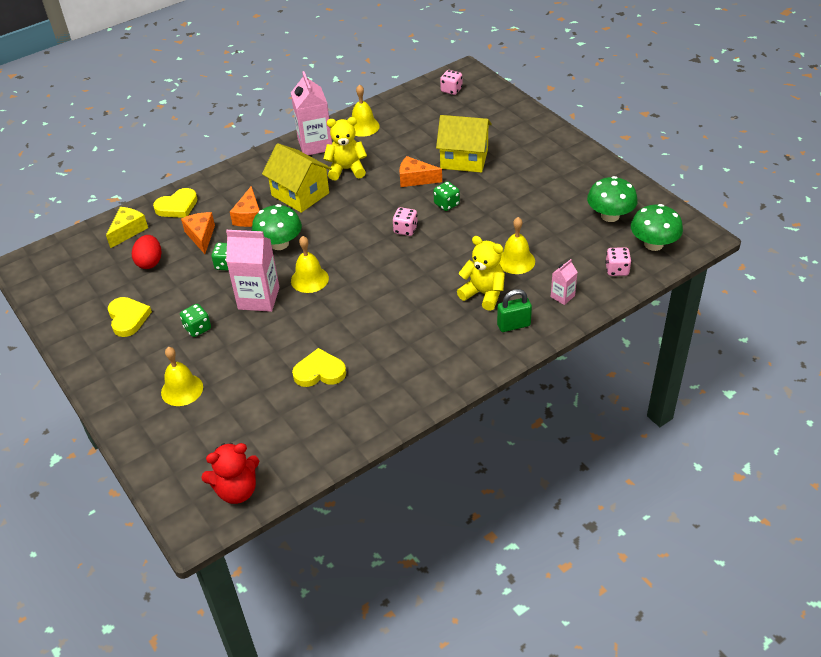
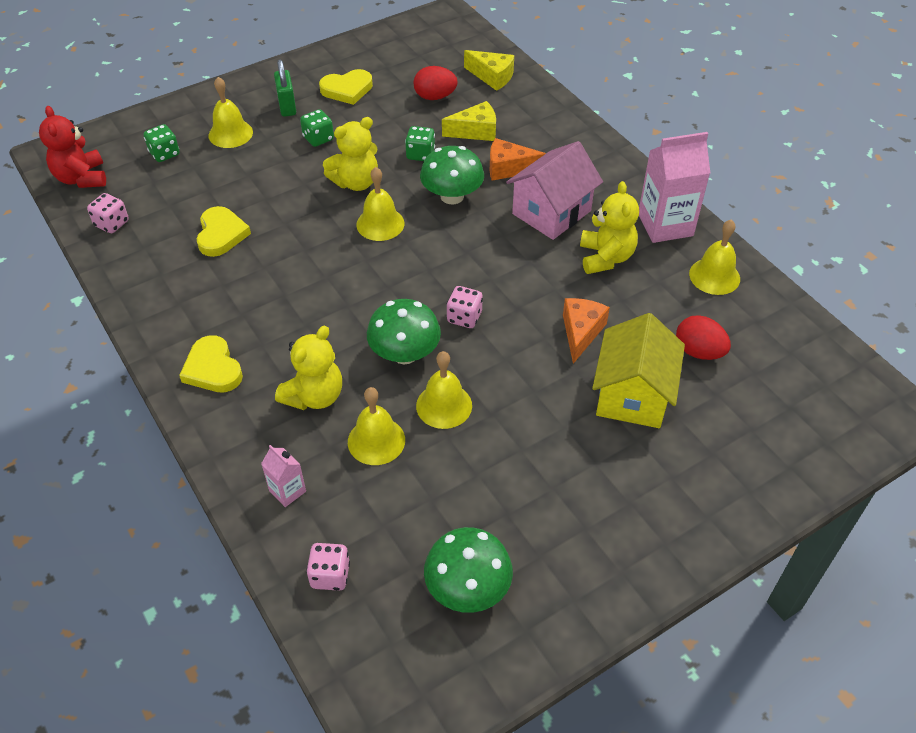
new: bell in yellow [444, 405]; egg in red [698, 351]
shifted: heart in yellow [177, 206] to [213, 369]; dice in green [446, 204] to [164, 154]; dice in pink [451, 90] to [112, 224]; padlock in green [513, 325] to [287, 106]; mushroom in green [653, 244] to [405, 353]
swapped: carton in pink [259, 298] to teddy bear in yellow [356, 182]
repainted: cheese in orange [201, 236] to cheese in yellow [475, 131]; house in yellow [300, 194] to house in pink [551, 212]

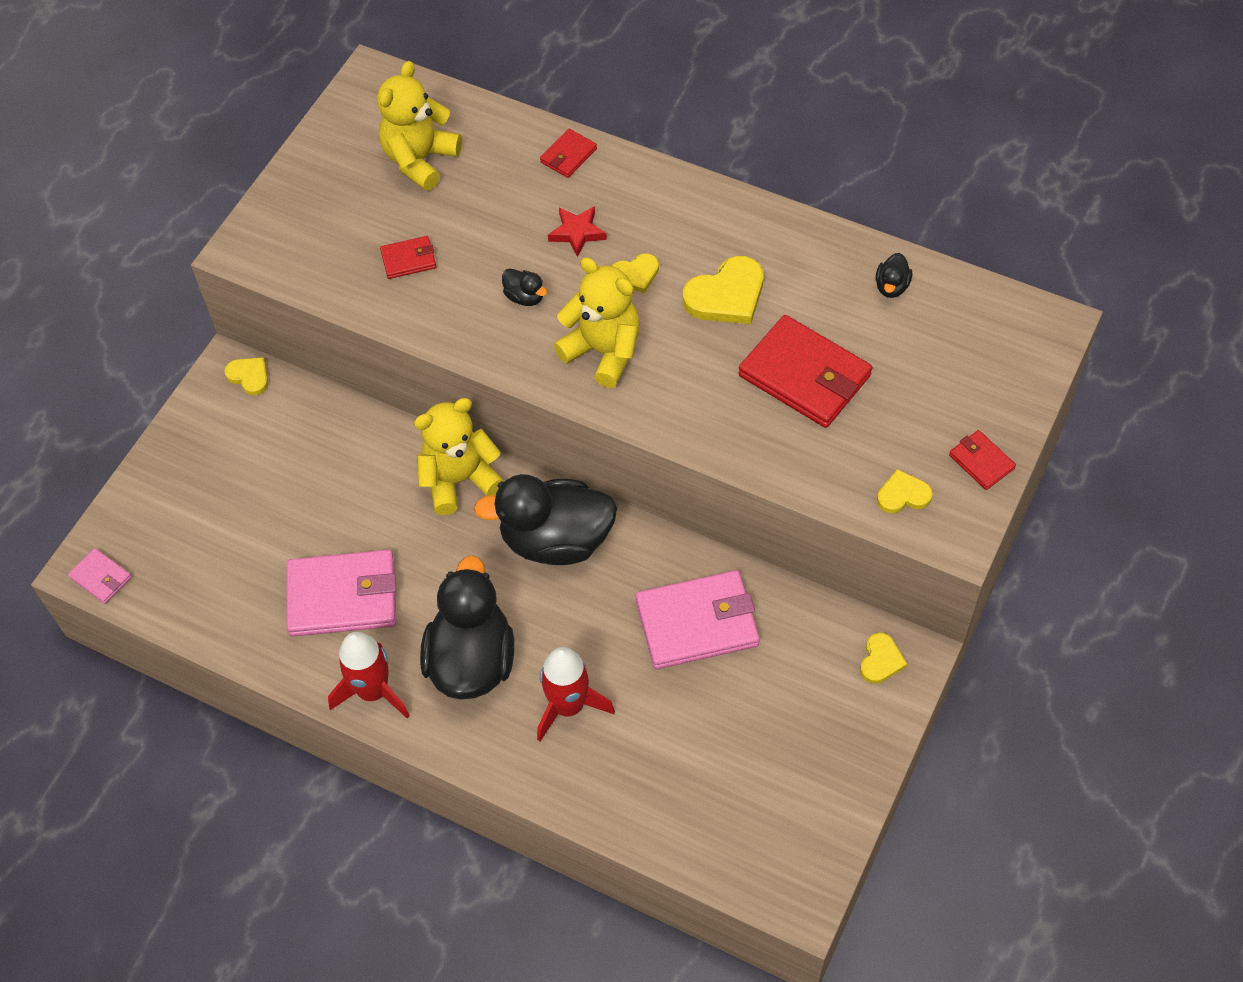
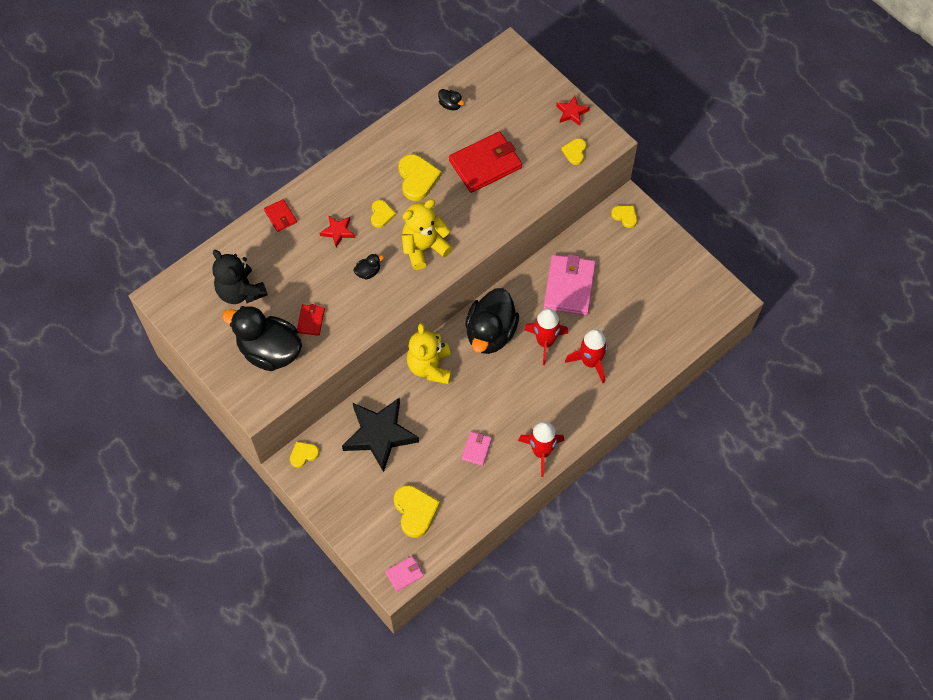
new: star in black [379, 435]; heart in yellow [415, 511]; rocket in red [545, 342]
shifted: duck in black [471, 660] to [269, 351]
swapped: wallet in red [981, 462] to star in red [571, 112]
repainted: teddy bear in yellow [420, 160] to teddy bear in black [240, 291]
scaled: wallet in pink [342, 596] = [476, 449] x0.48

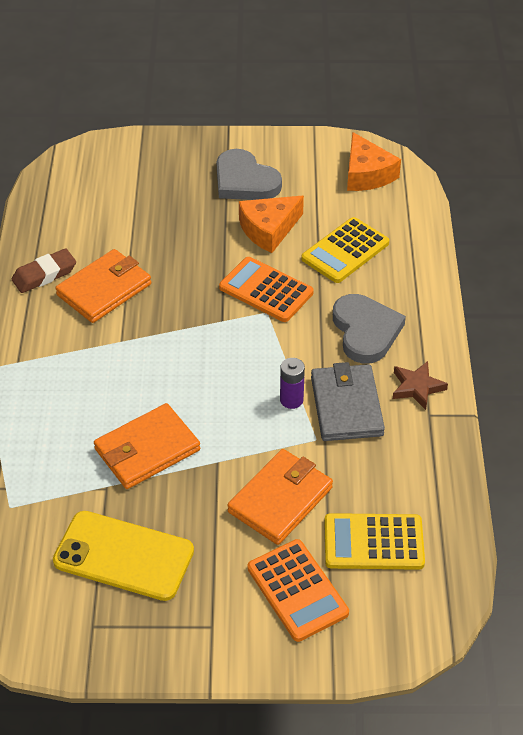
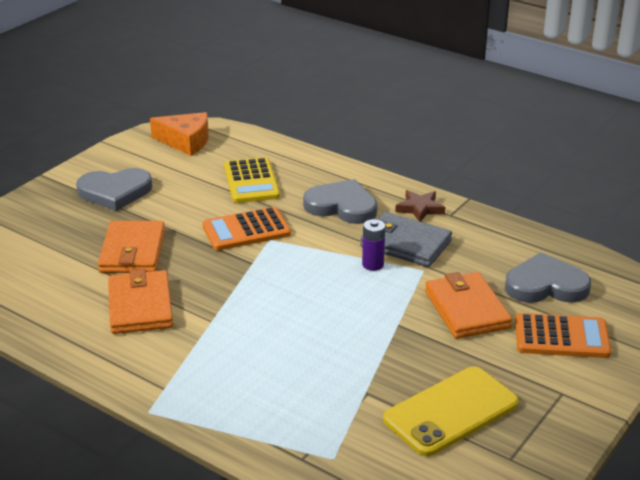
gone: eraser in brown [44, 275]; cheese in orange [269, 229]
shifted: wallet in orange [147, 450] to [132, 251]
swapped: calculator in yellow [373, 542] to heart in grey [545, 285]

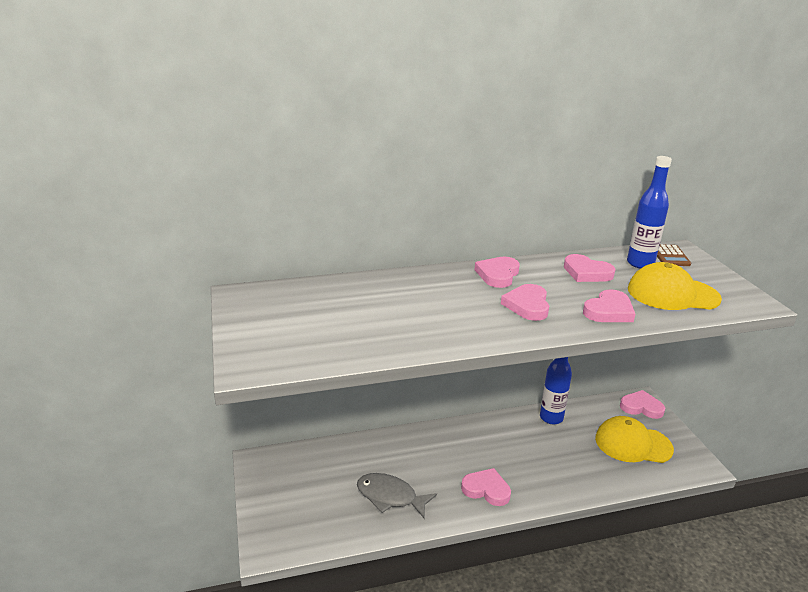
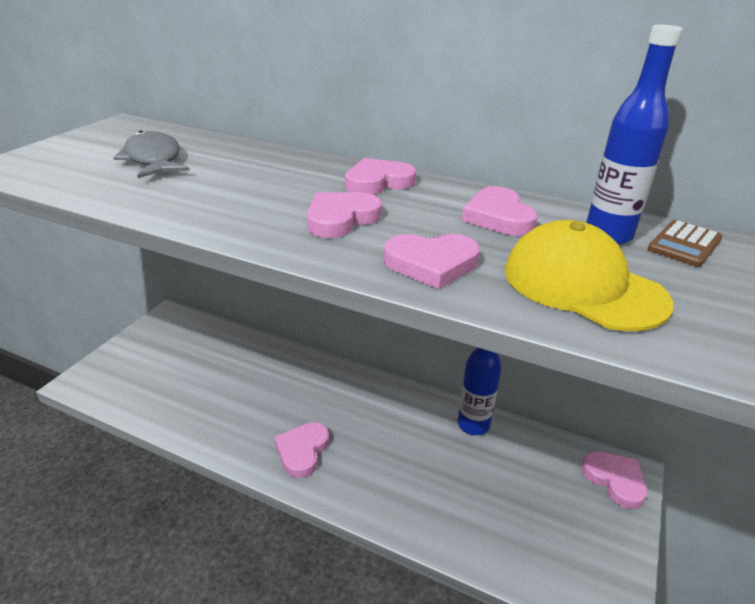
gone: cap in yellow [633, 444]
shifted: fish in grey [390, 497] to [153, 160]
rotated: heart in pink [486, 489] = [302, 451] 135 degrees counterclockwise

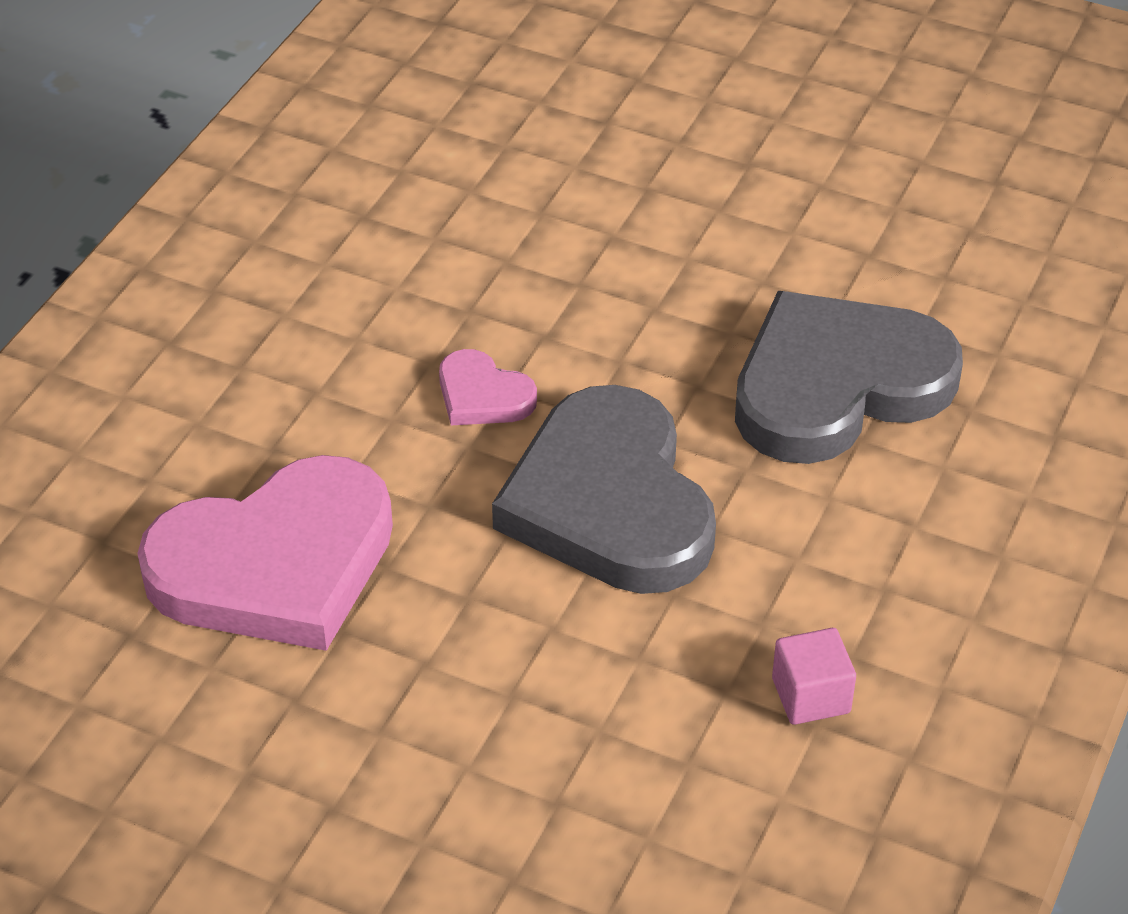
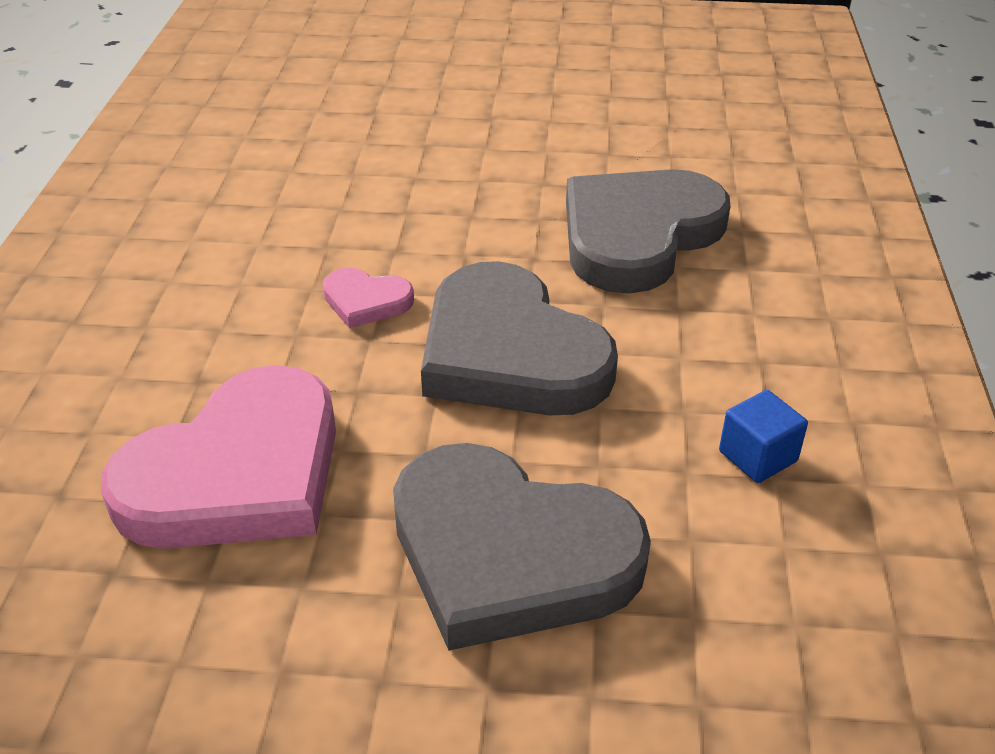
new: heart in grey [509, 553]
repainted: cube in pink [811, 696] to cube in blue [757, 456]

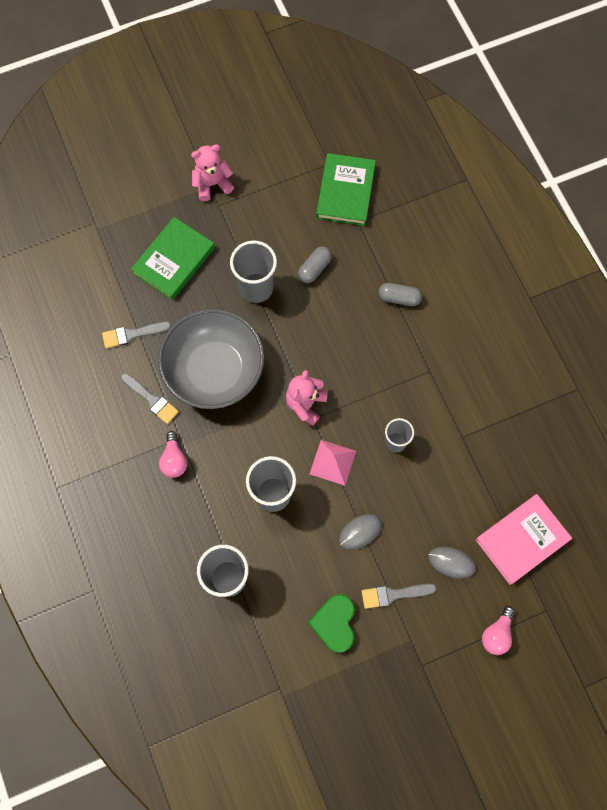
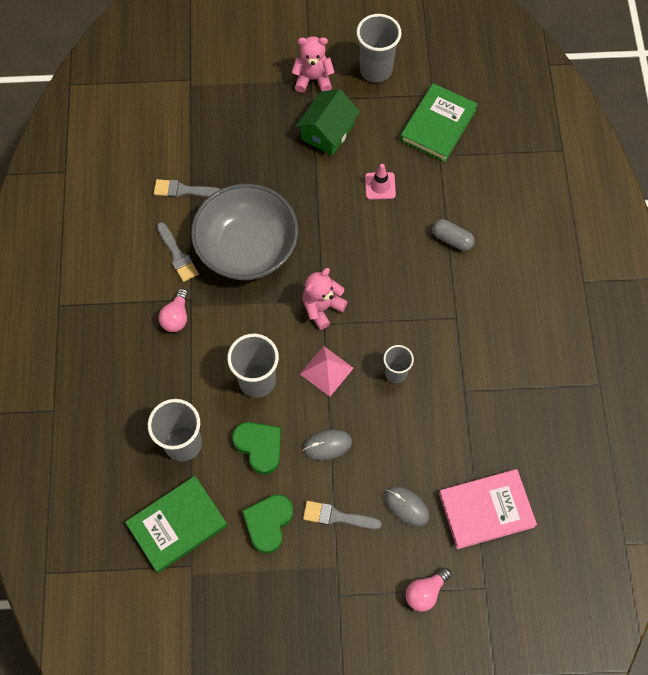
new: heart in green [259, 447]; house in green [327, 132]
shifted: book in green [174, 260] to [177, 525]; cup in grey [256, 288] to [376, 70]
swapped: capsule in grey [314, 268] to traffic cone in pink [380, 186]

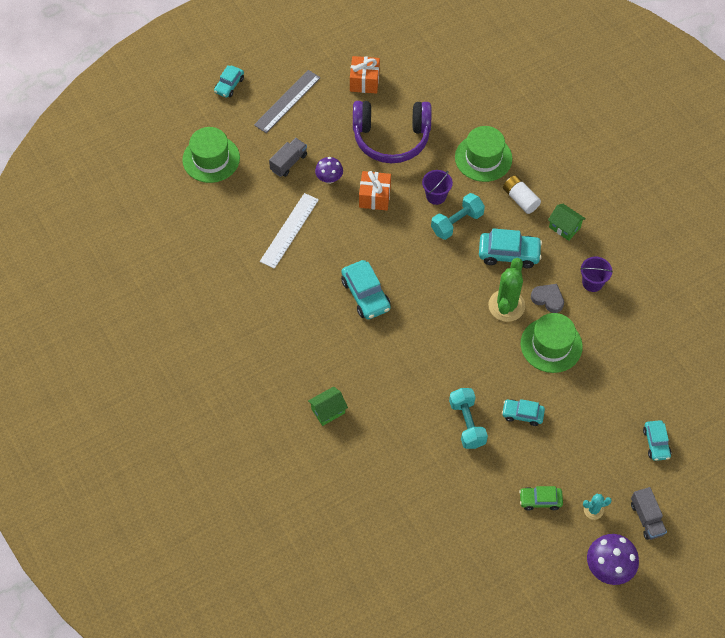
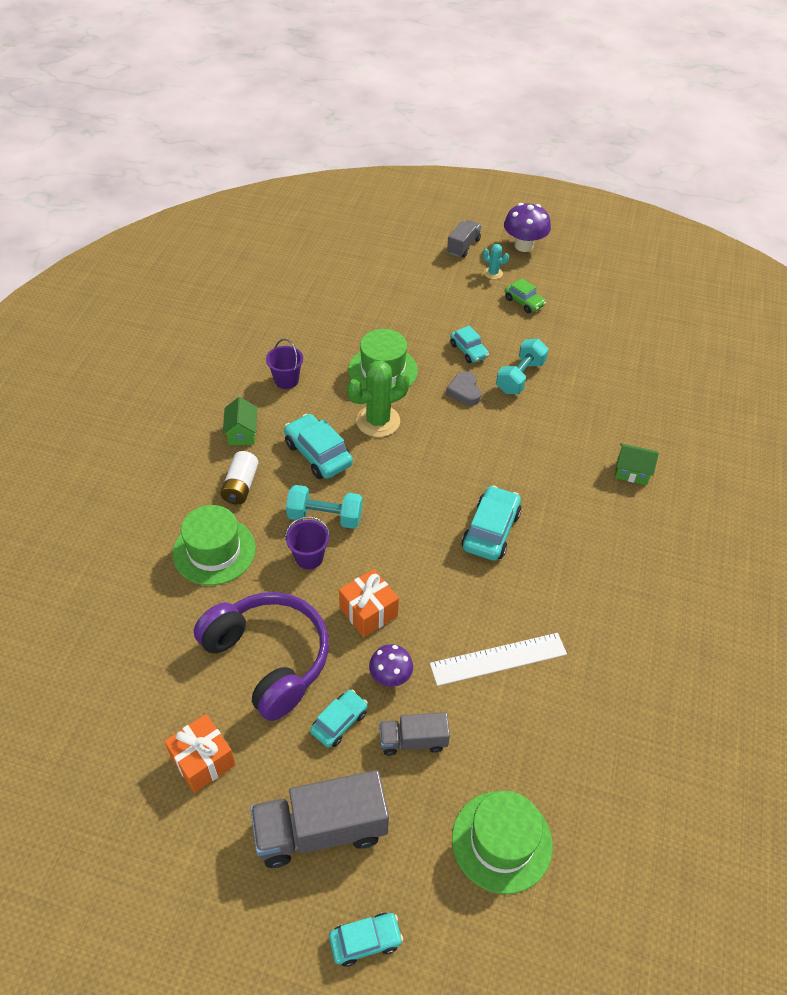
shifted: heart in grey [548, 299] to [464, 391]; car in turquoise [656, 443] to [339, 722]
swapped: ruler in grey [287, 101] to truck in grey [321, 830]

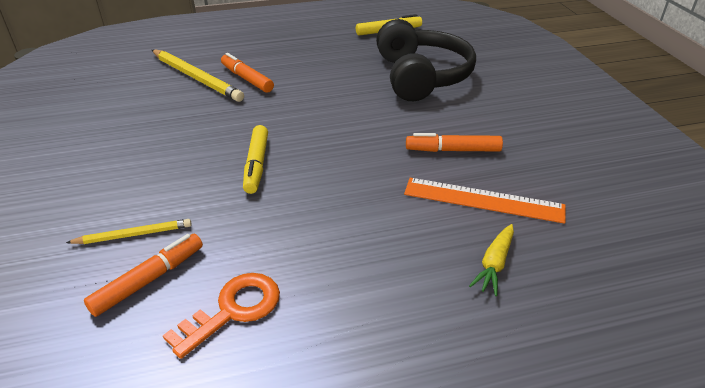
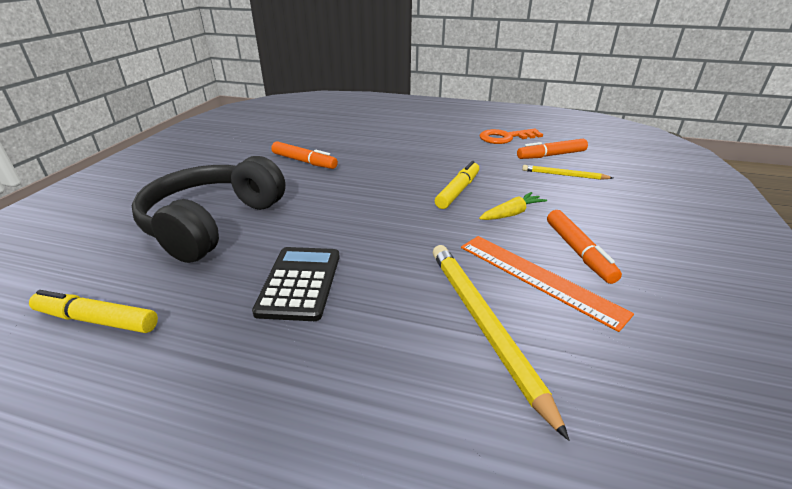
new: calculator in black [299, 283]
shifted: marker in orange [247, 79] to [578, 252]; ruler in orange [483, 200] to [538, 278]; carrot in yellow [494, 264] to [512, 213]

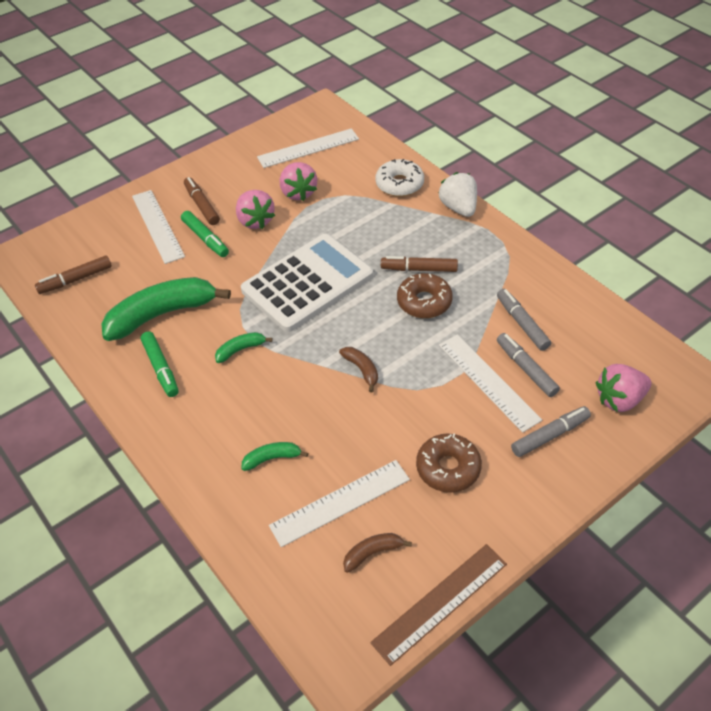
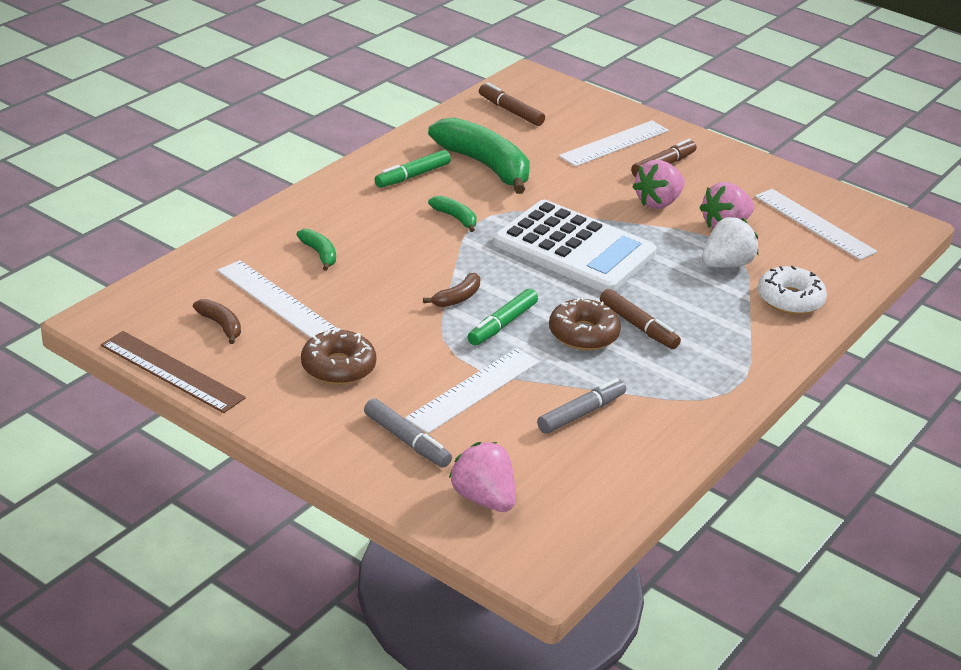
gone: marker in grey [526, 369]
shifted: marker in green [205, 239] to [502, 324]; strawberry in white [458, 208] to [726, 264]
rotated: marker in brown [419, 269] = [638, 326] 150 degrees clockwise

